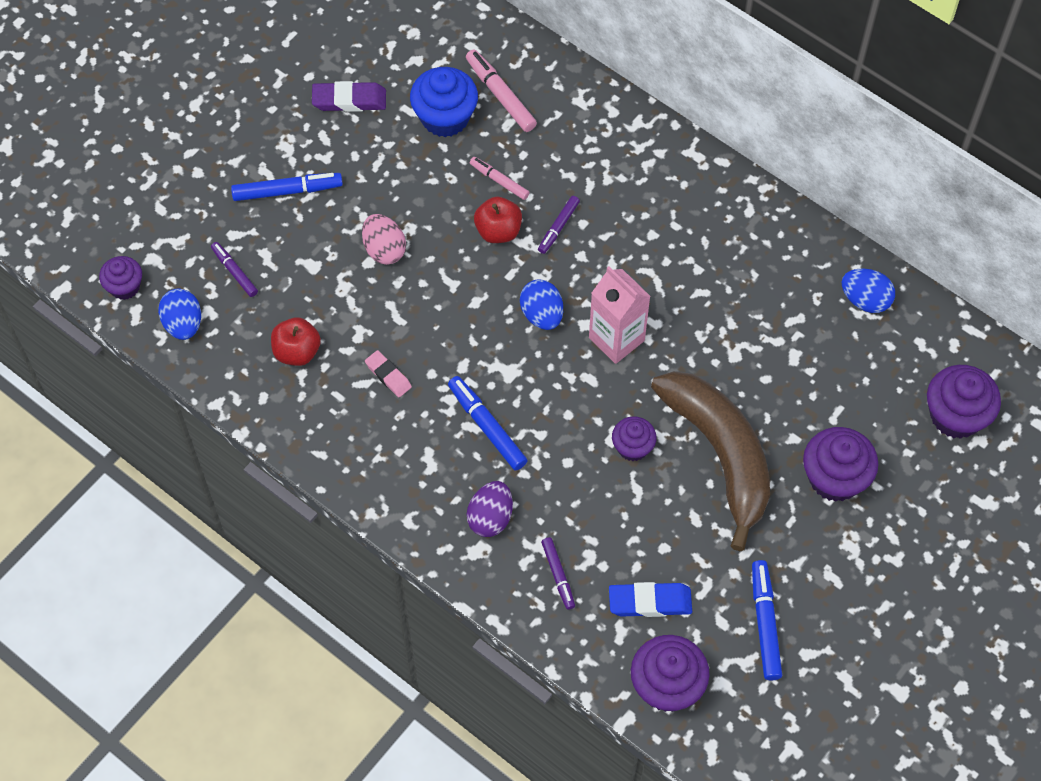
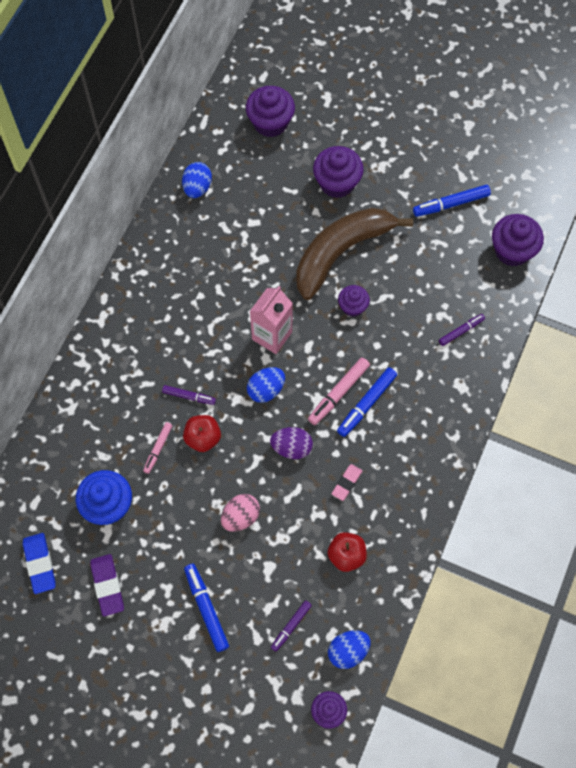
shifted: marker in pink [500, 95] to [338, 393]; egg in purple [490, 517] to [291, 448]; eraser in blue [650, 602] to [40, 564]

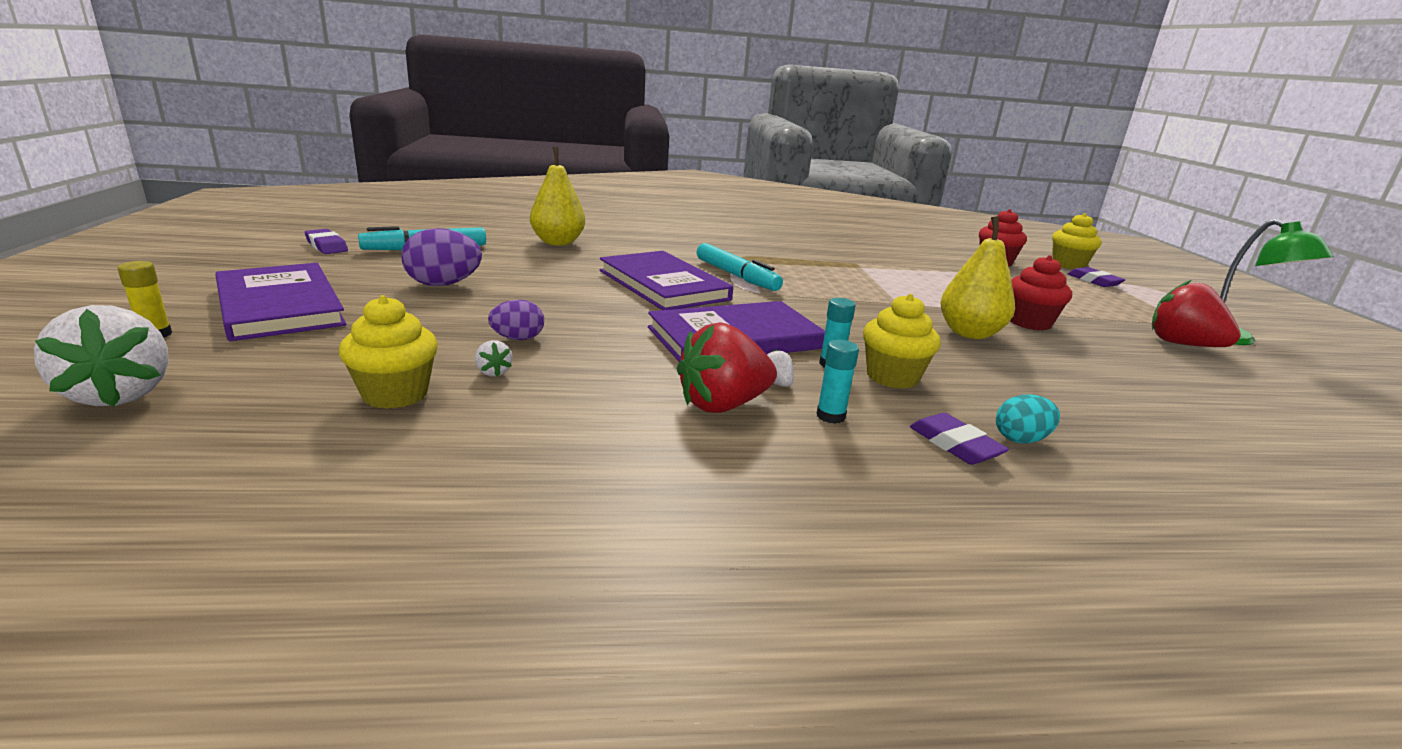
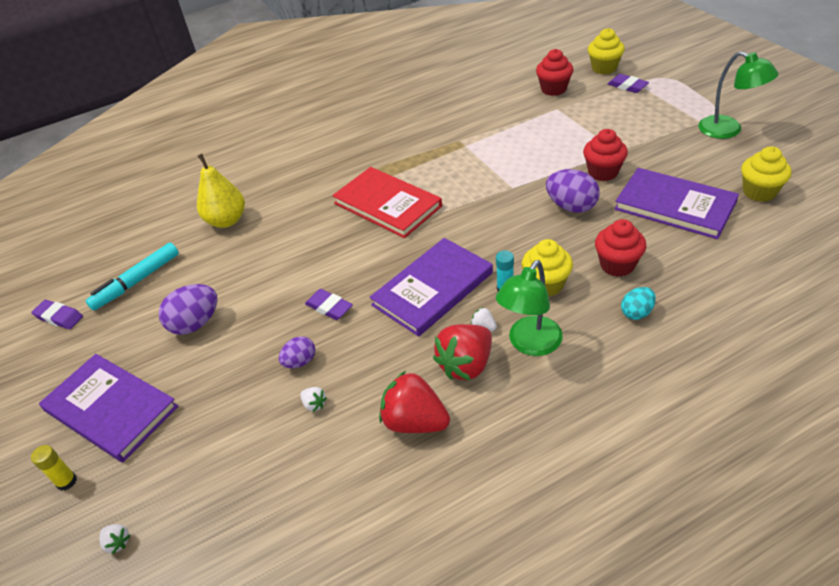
new: cupcake in red [617, 265]
shifted: cupcake in yellow [395, 394] to [759, 192]; book in purple [663, 285] to [674, 206]; eraser in purple [955, 445] to [329, 307]; strawberry in red [1182, 344] to [415, 422]
swapped: marker in turquoise [736, 276] to book in red [387, 205]; glue stick in turquoise [830, 416] to lamp in green [530, 344]; pear in yellow [969, 333] to egg in purple [571, 206]
scaled: strawberry in white [120, 394] = [117, 542] x0.43

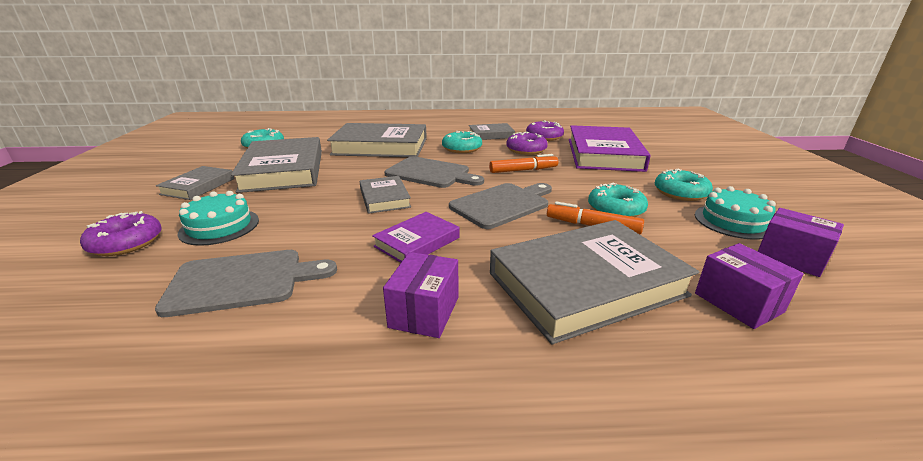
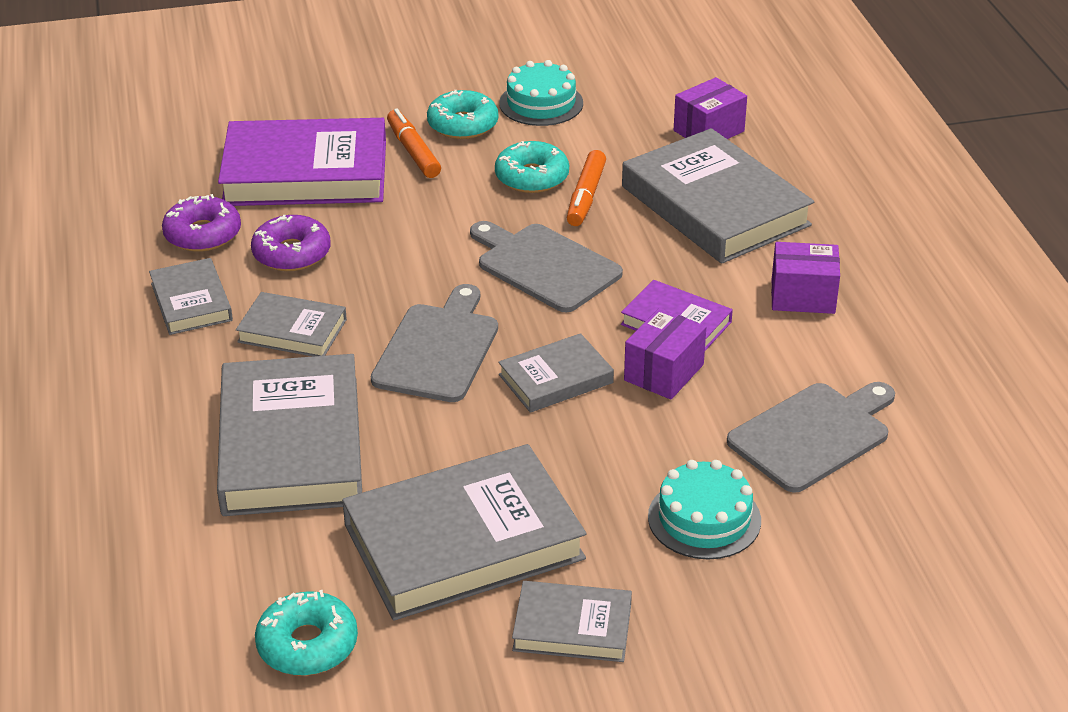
gone: donut in purple [126, 243]
shifted: marker in orange [523, 170] to [413, 151]; box in purple [790, 258] to [664, 372]
swapped: donut in turquoise [462, 148] to book in grey [292, 331]
rotated: cutting board in grey [242, 281] = [813, 435] 75 degrees clockwise

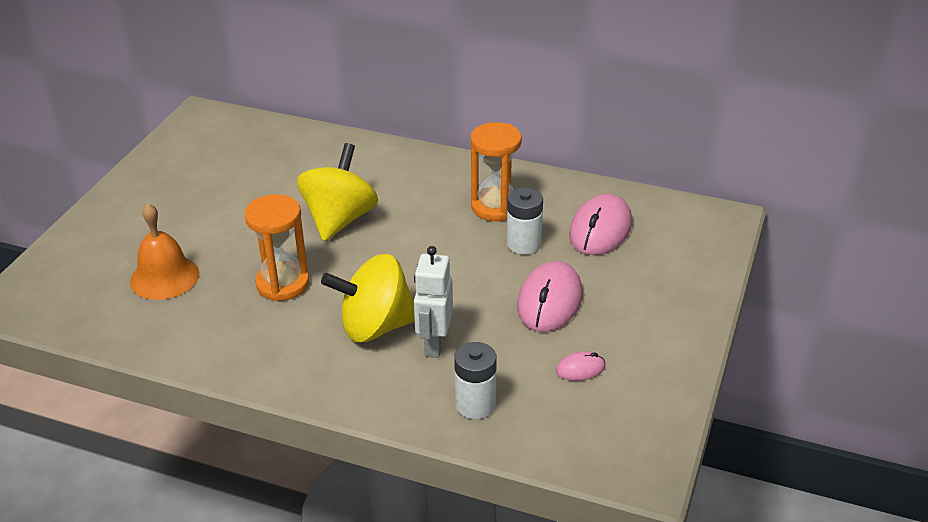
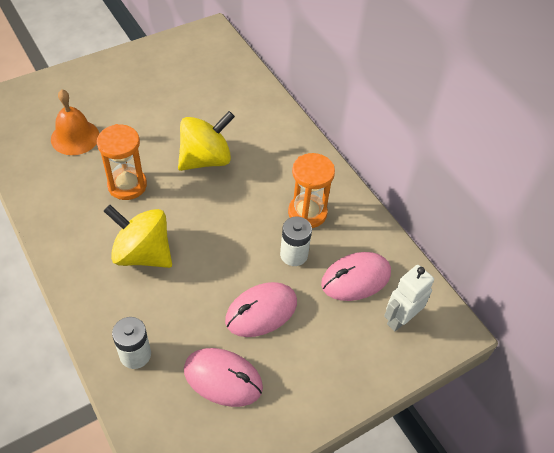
shifted: robot in white [434, 344] to [400, 319]
scaled: mouse in pink [580, 369] = [223, 378] x2.04

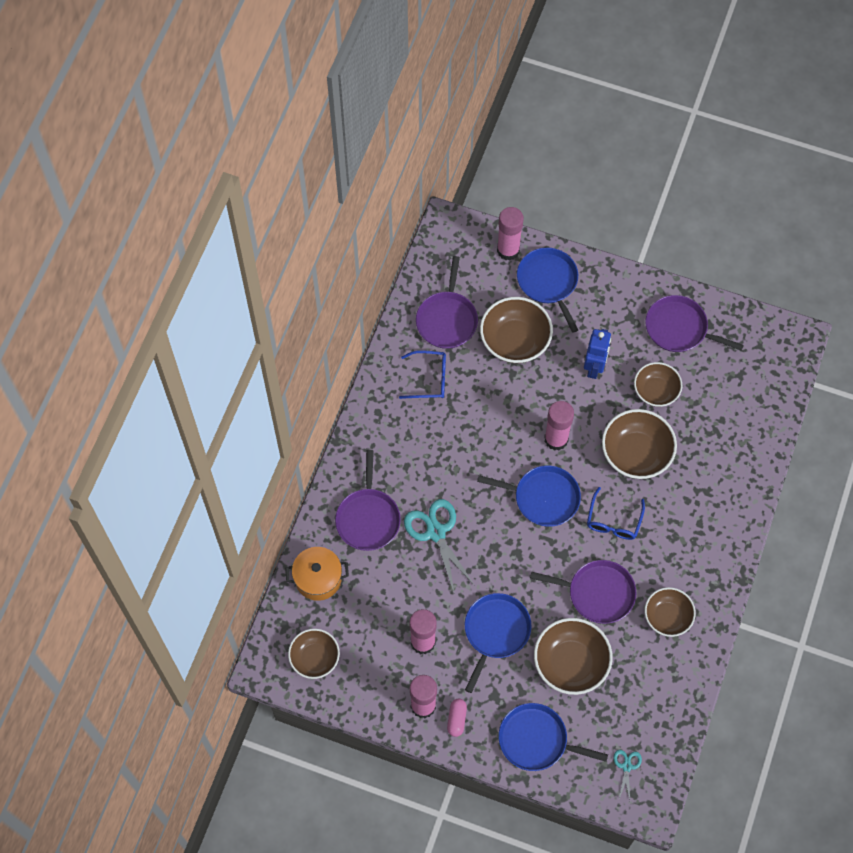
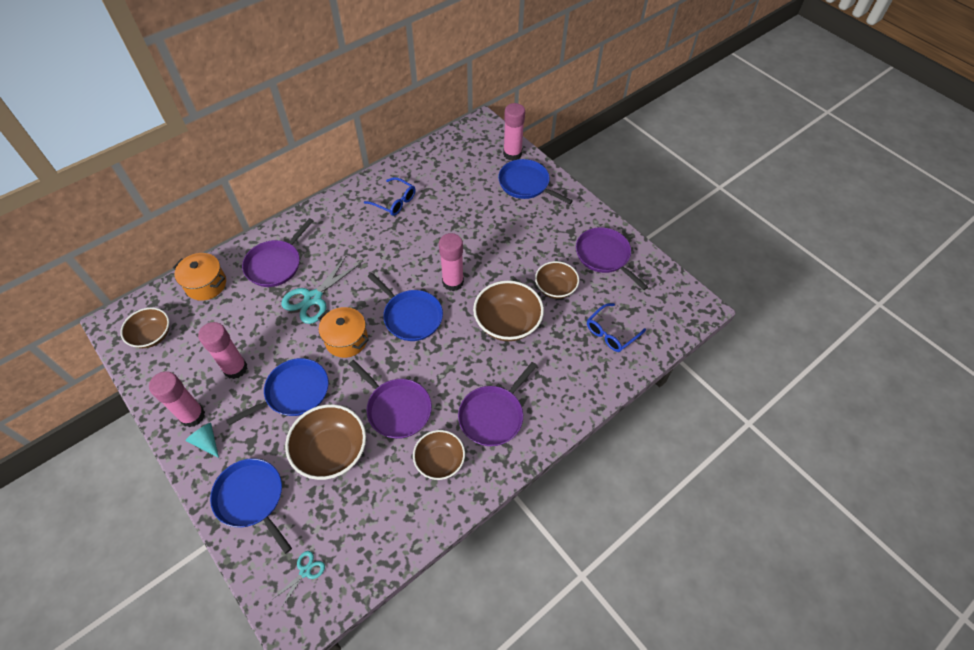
gone: bowl in brown [515, 340]; robot in blue [594, 367]
new: pot in orange [346, 340]
shifted: pan in purple [447, 319] to [493, 415]; glasses in blue [613, 520] to [611, 332]
swapped: capsule in pink [456, 719] to cone in turquoise [206, 442]
rotated: scissors in turquoise [436, 532] = [313, 298] 150 degrees counterclockwise; pan in blue [548, 282] = [526, 184] 60 degrees counterclockwise

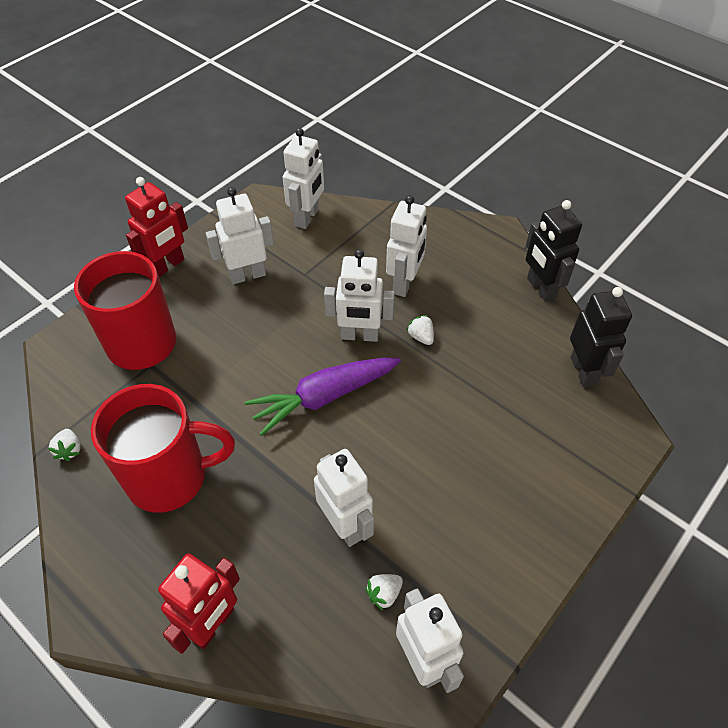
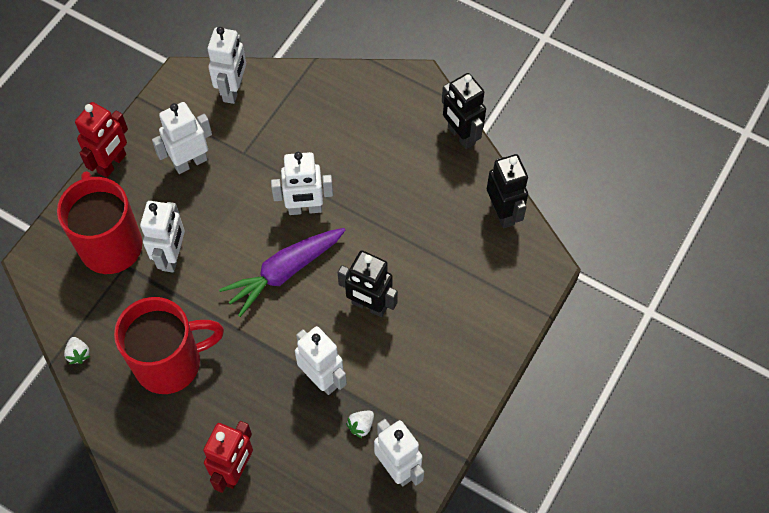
gone: strawberry in white [421, 337]
new: robot in black [369, 305]
shifted: robot in white [404, 283] to [172, 257]

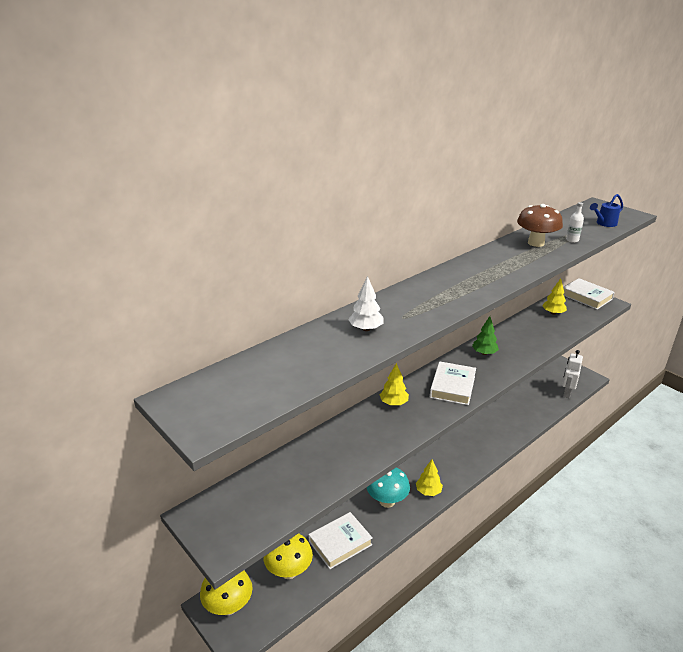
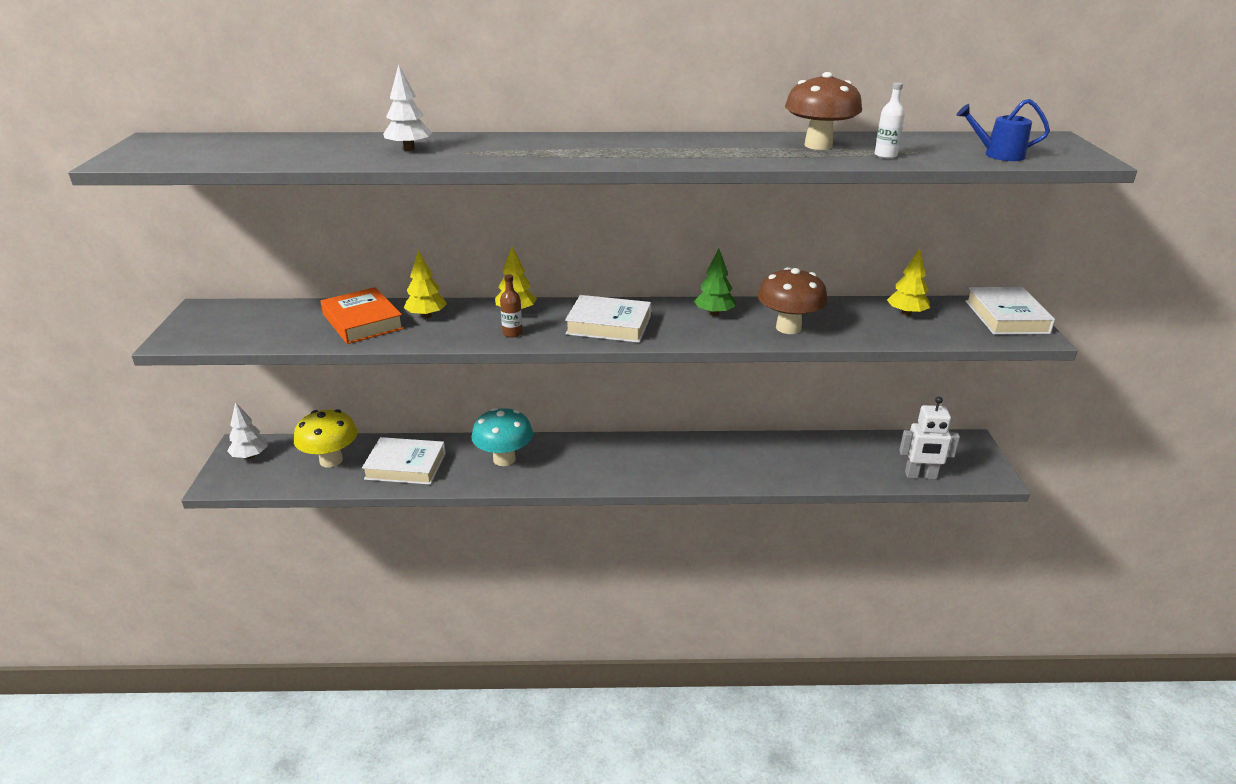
new: book in orange [362, 321]; bottle in brown [512, 333]; mushroom in brown [788, 328]
shifted: tree in yellow [428, 491] to [426, 316]
swapped: mushroom in yellow [228, 606] to tree in white [250, 456]
rotated: book in white [452, 386] = [609, 325] 45 degrees clockwise; robot in white [567, 393] = [920, 475] 150 degrees counterclockwise

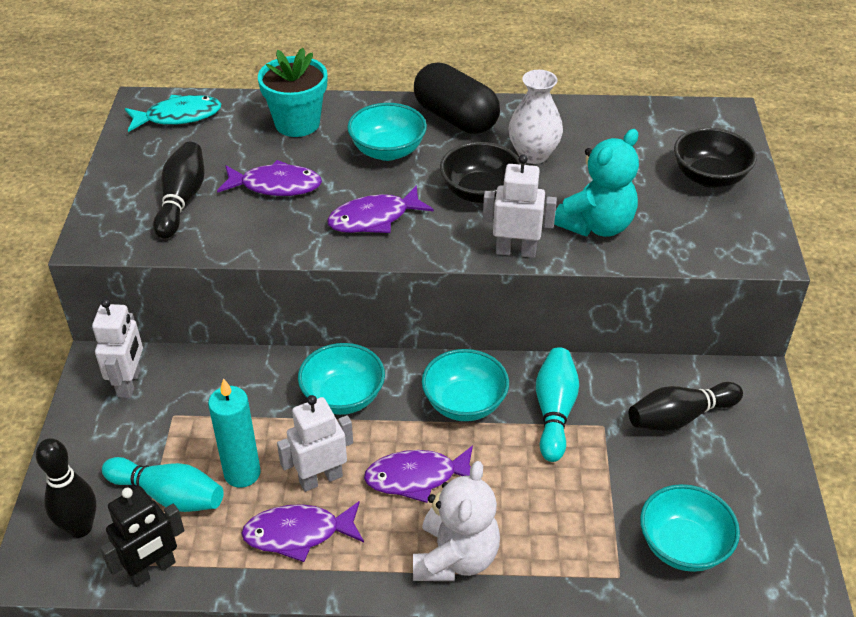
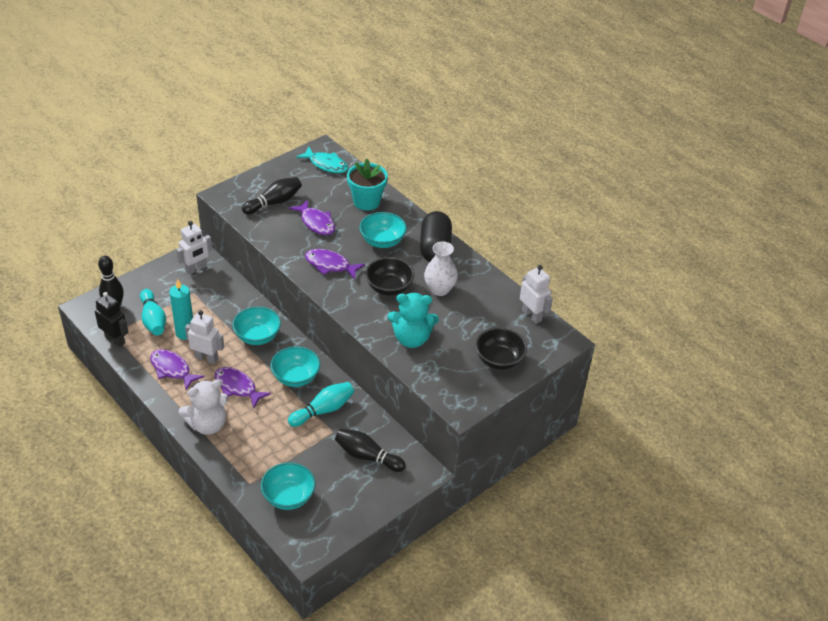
shifted: robot in white [516, 251] to [532, 315]
rotated: robot in black [152, 570] = [115, 340] 150 degrees counterclockwise

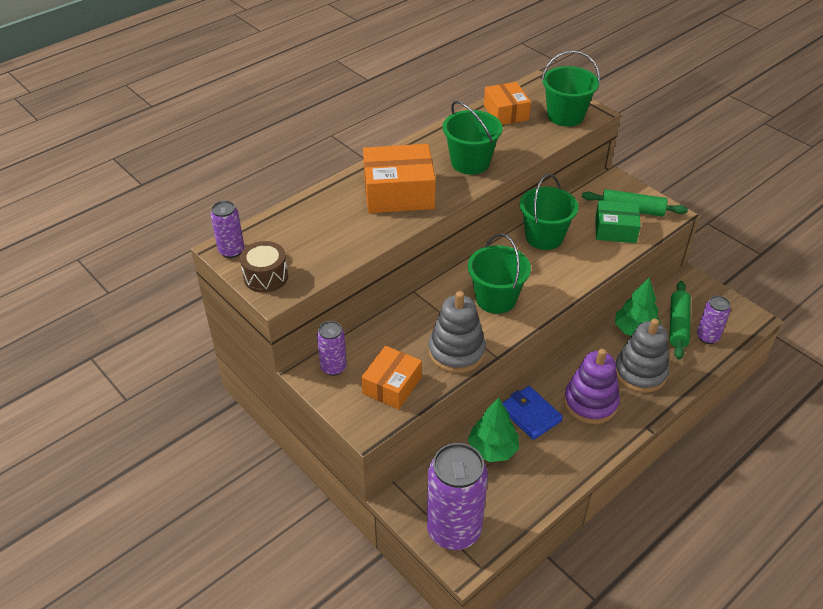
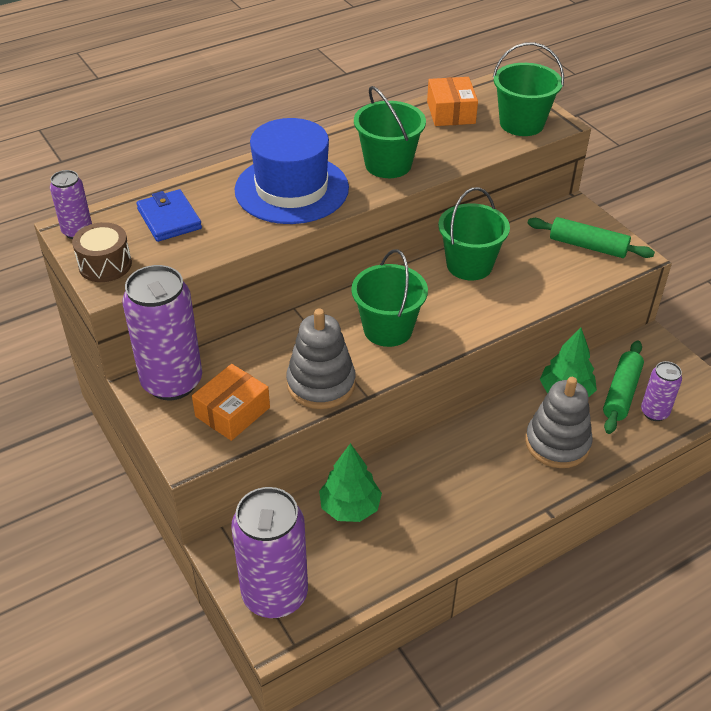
gone: stacking toy in purple [590, 403]; box in green [615, 230]
shifted: wallet in blue [530, 414] to [169, 219]
swapped: box in orange [398, 193] to hat in blue [291, 189]
scaled: can in purple [333, 367] = [172, 382] x1.96

